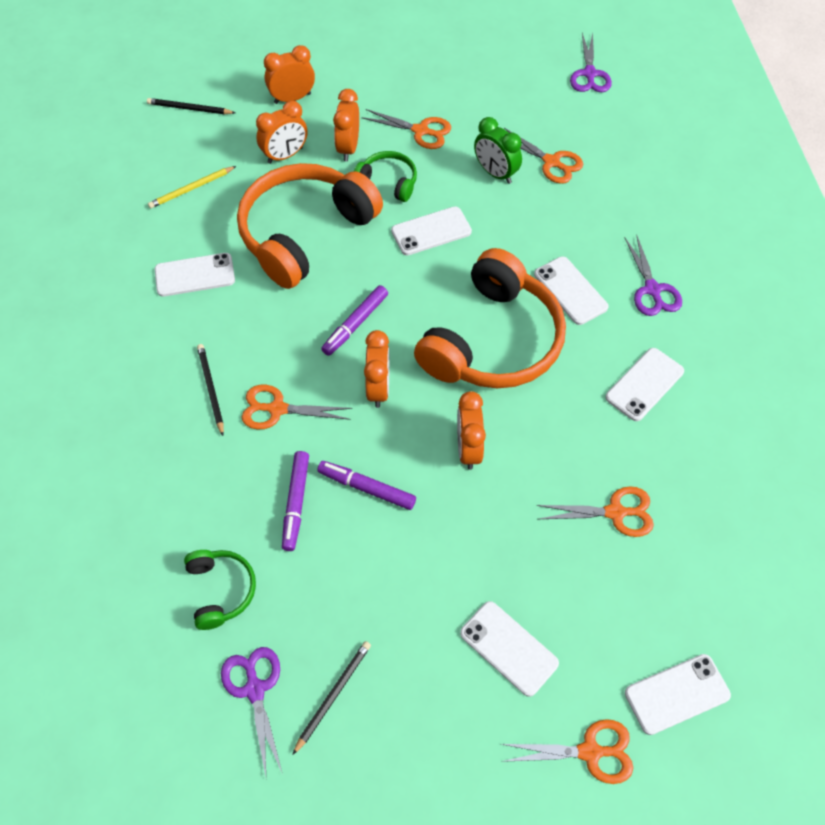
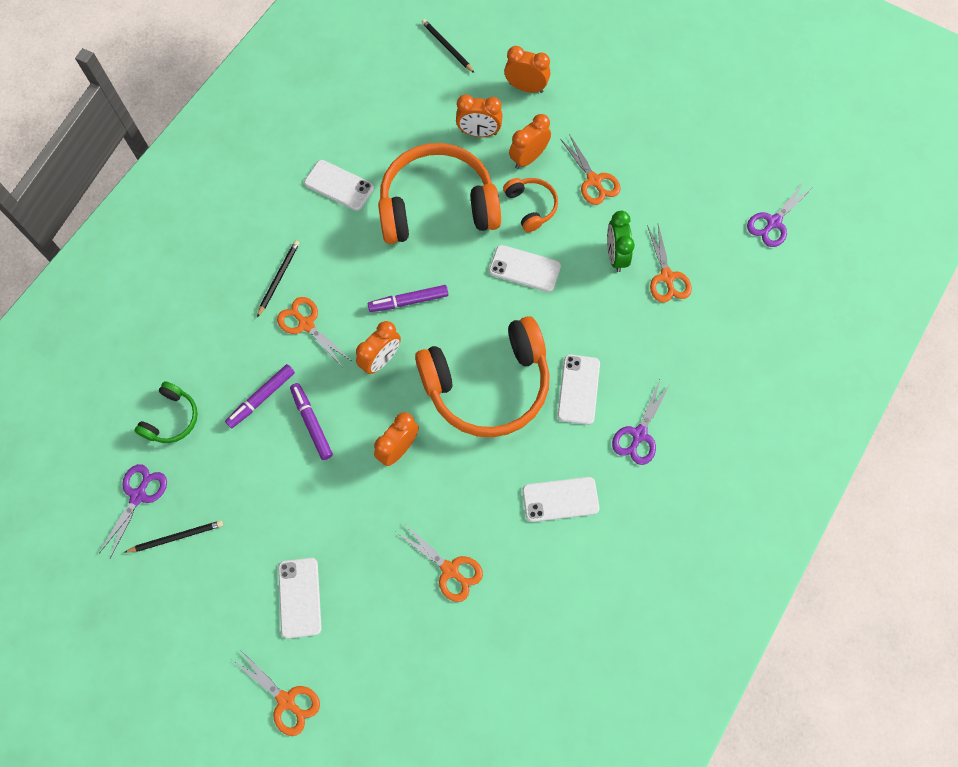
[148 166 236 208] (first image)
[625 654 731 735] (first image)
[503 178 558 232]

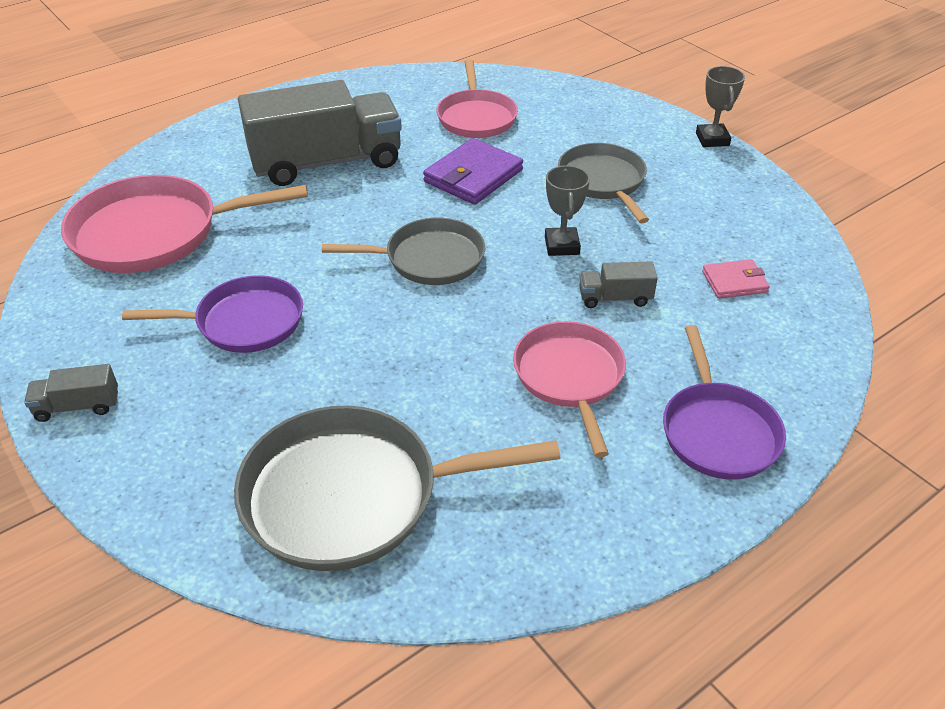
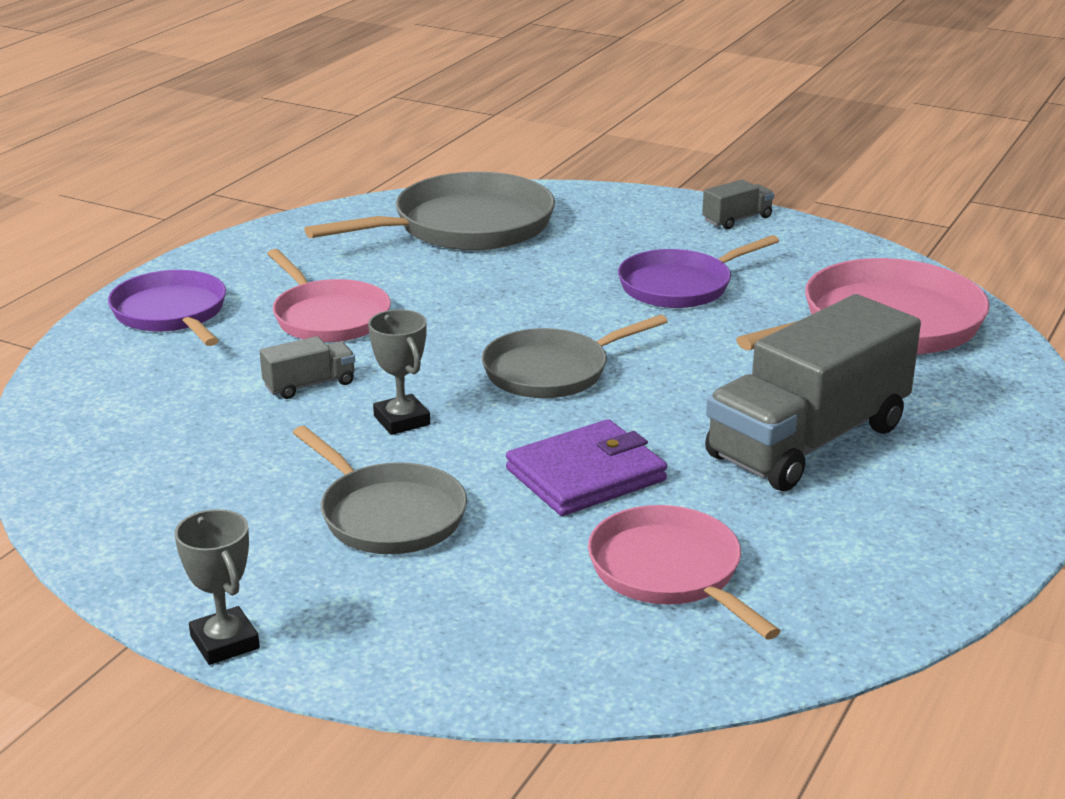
[702 259 770 299] (first image)
[506 419 667 516]

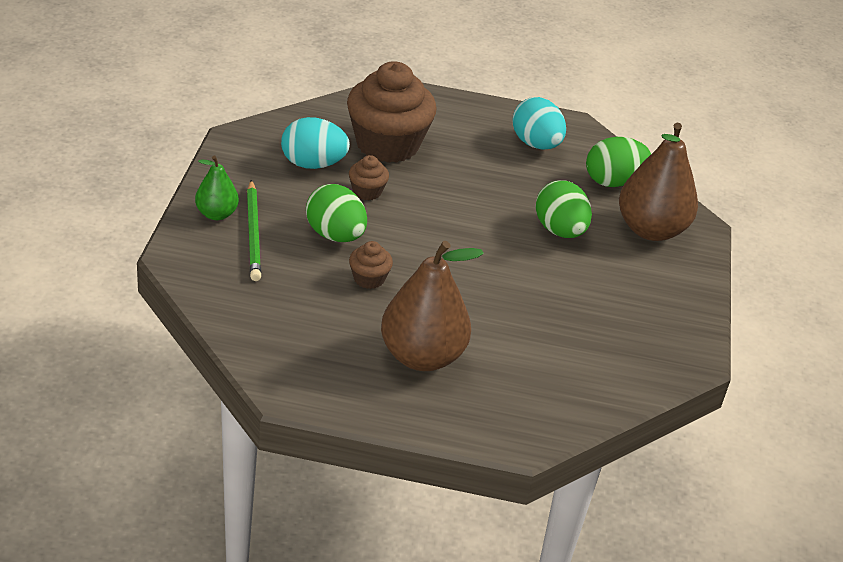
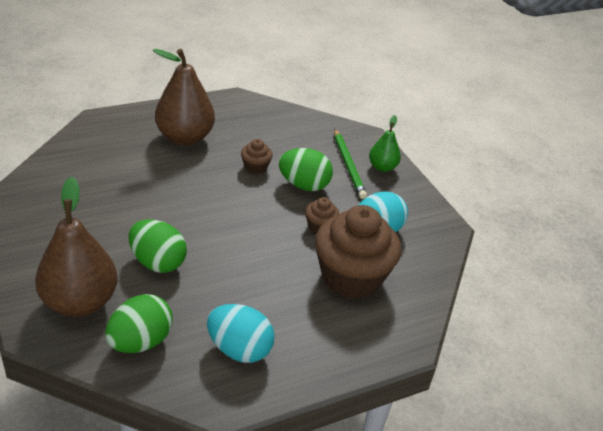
[334 129 367 199]

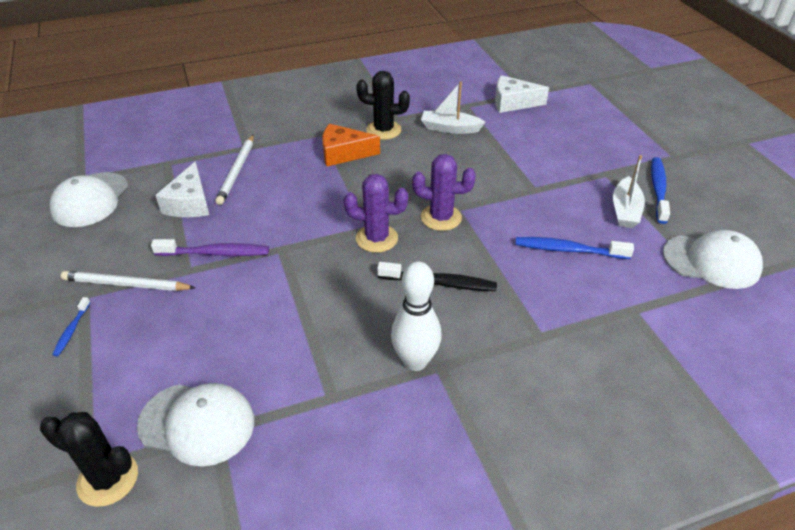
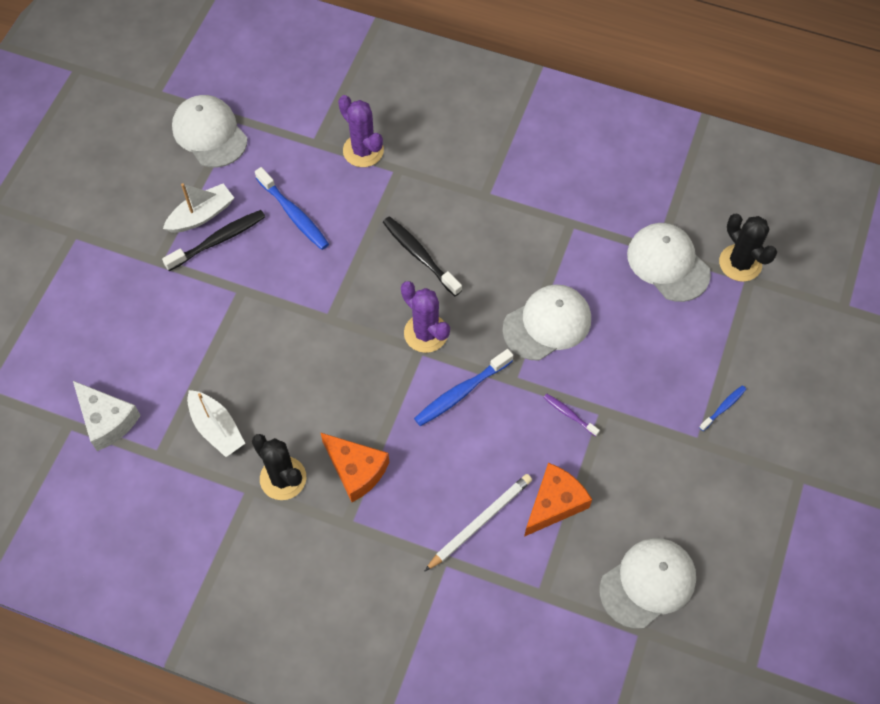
[61 271 195 291] (first image)
[391 261 442 371] (first image)
[162 210 265 271]
[502 284 591 361]
[338 95 384 167]
[414 349 513 426]
[524 463 592 537]
[544 394 600 437]

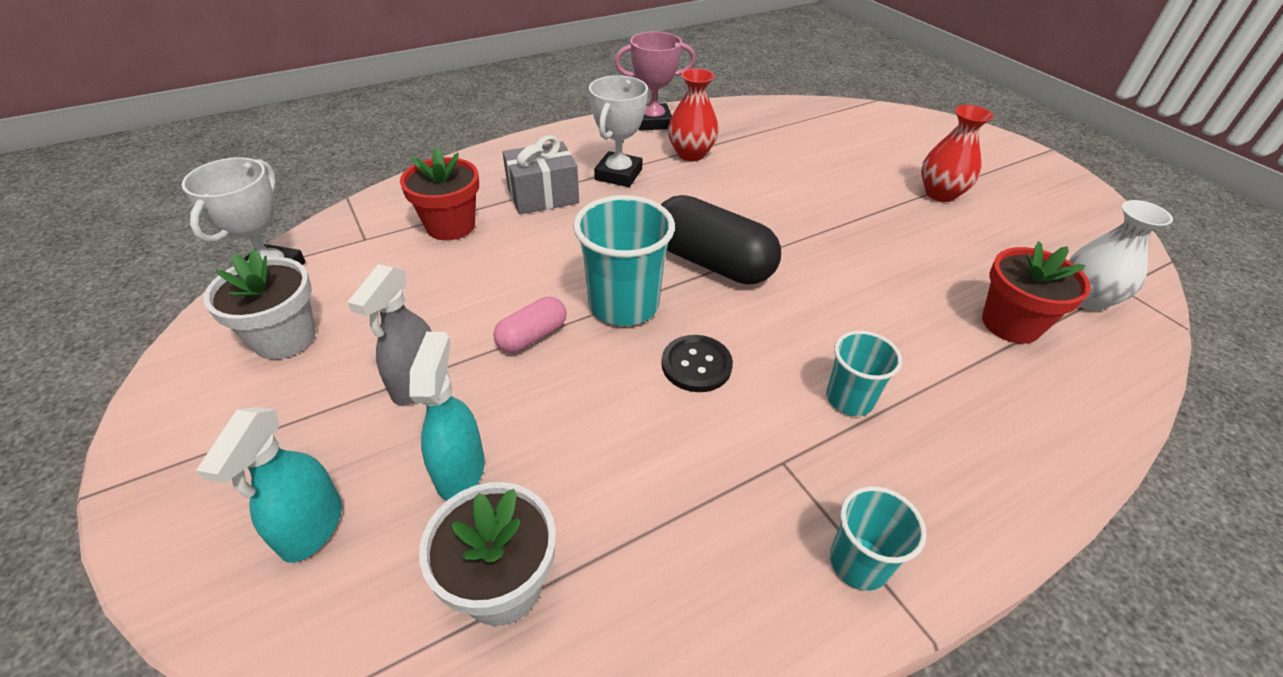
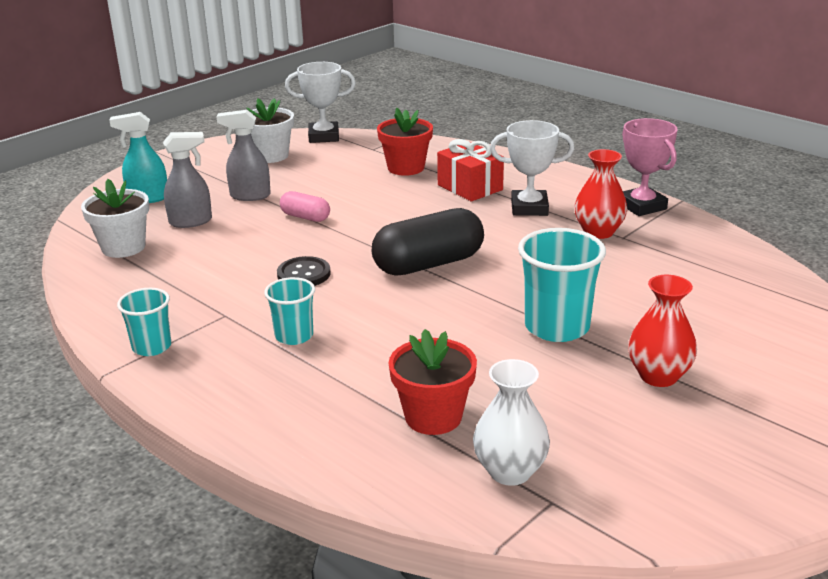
[518 228 606 342]
[163 132 212 228]
[437 139 504 201]
[372 208 484 275]

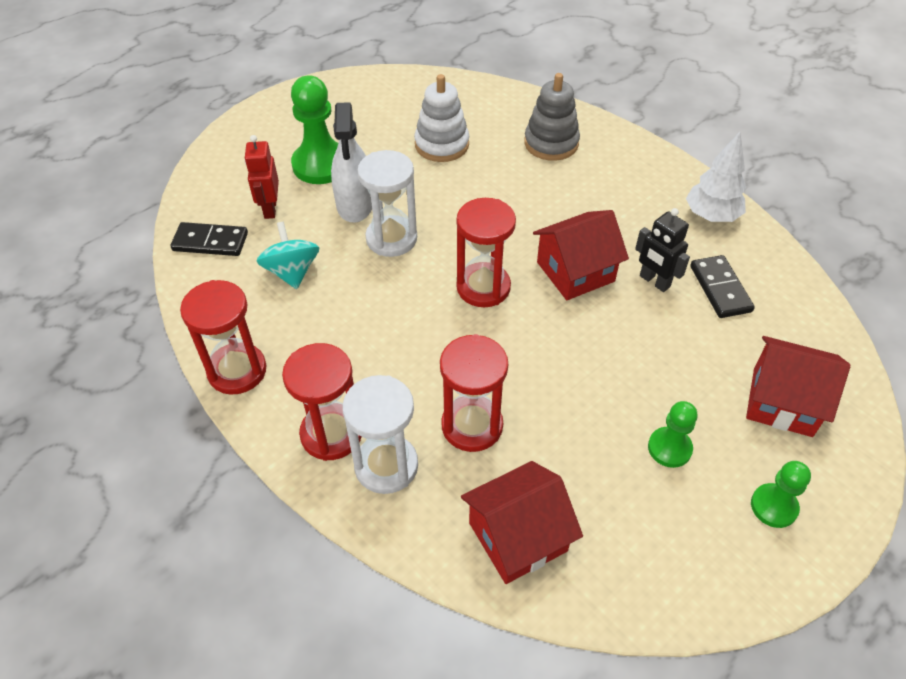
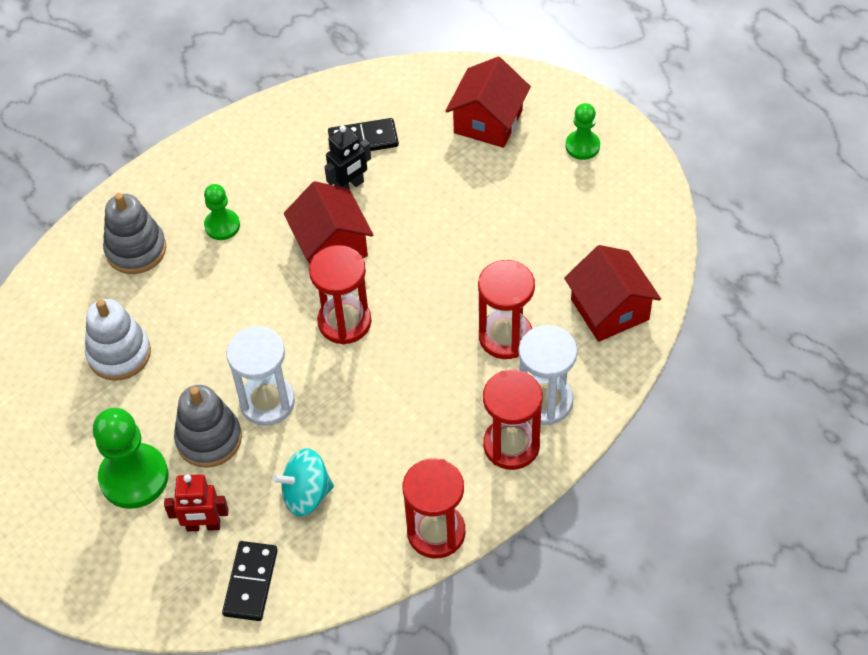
[686 132 746 222] (first image)
[204 184 240 240]
[174 385 242 468]

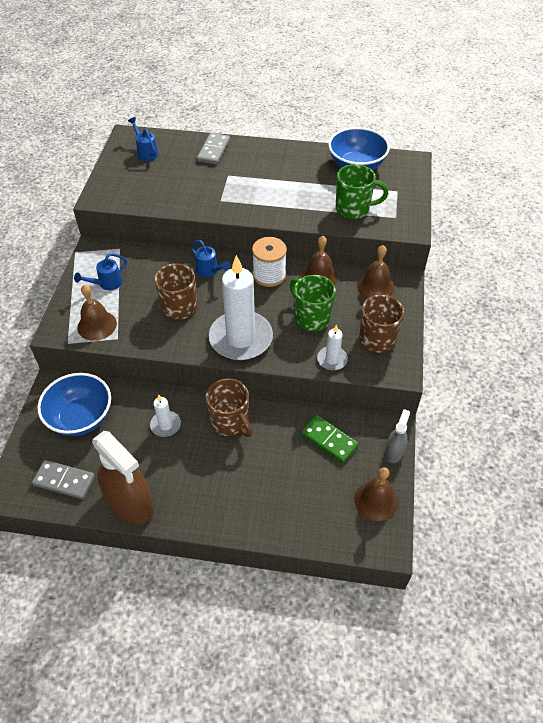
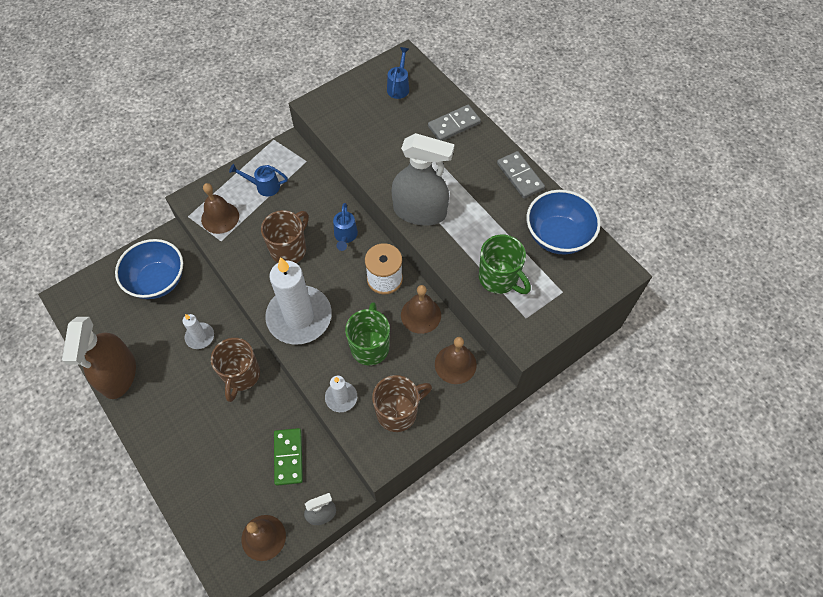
[392 133 455 226]
[497 151 545 198]

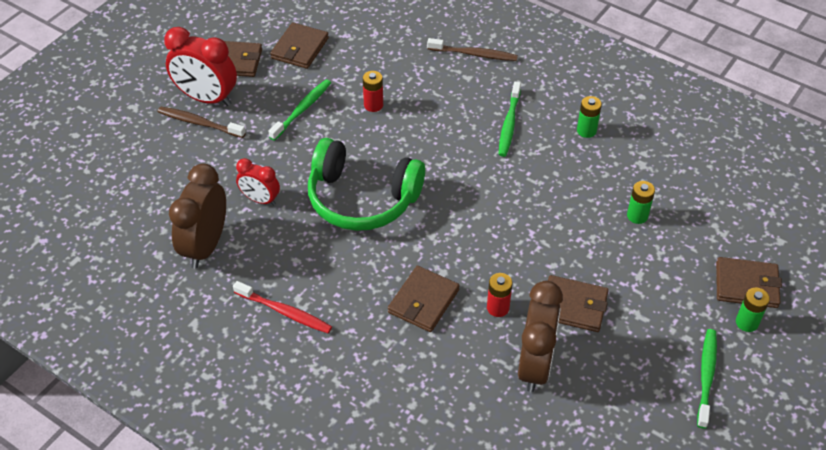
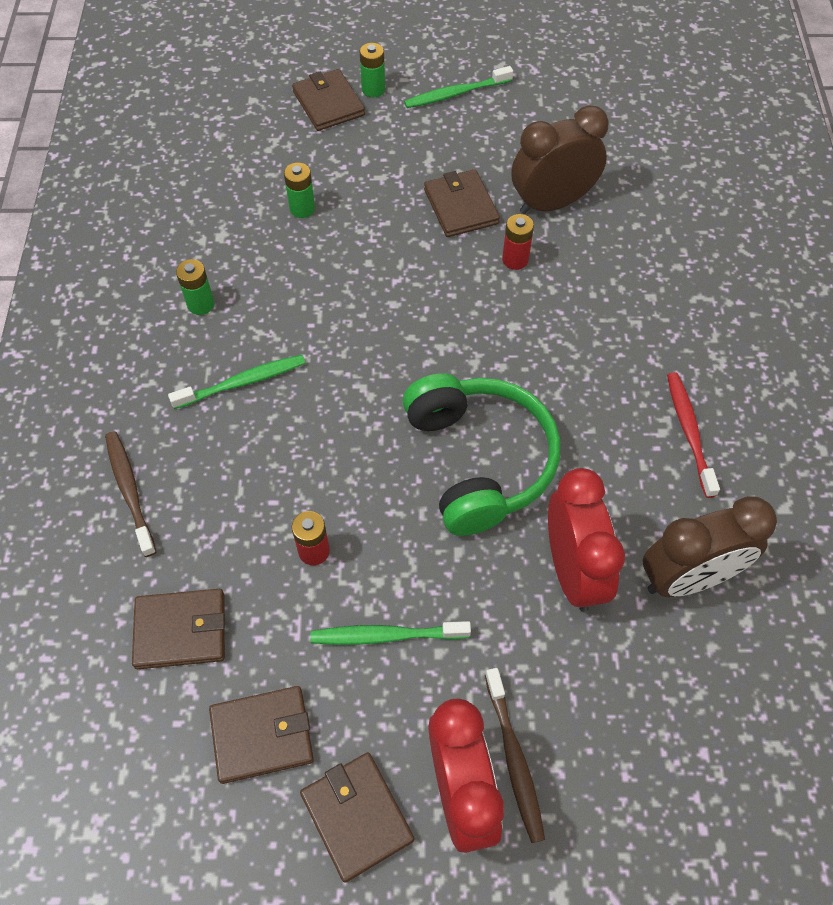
[132 589 225 669]
[548 468 625 612]

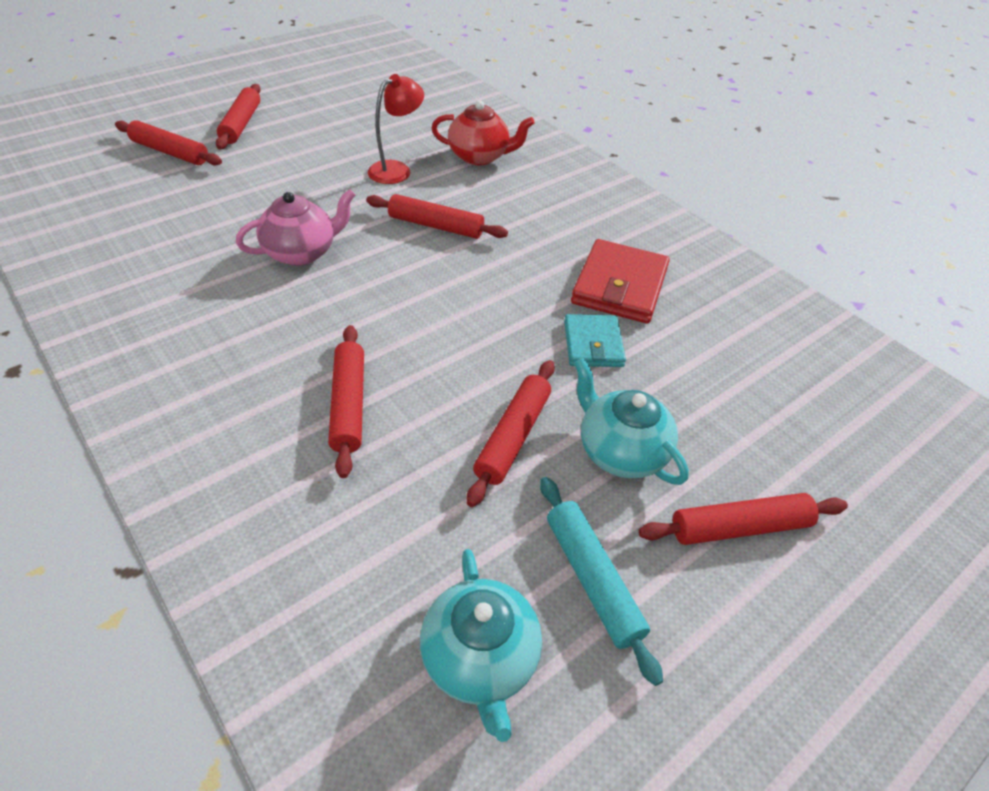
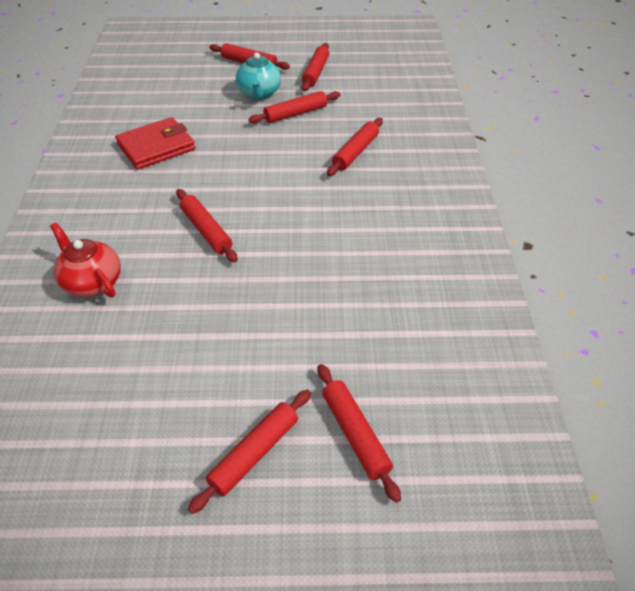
[236 189 355 266] (first image)
[368 74 424 184] (first image)
[420 549 542 742] (first image)
[564 314 626 367] (first image)
[302 43 329 91]

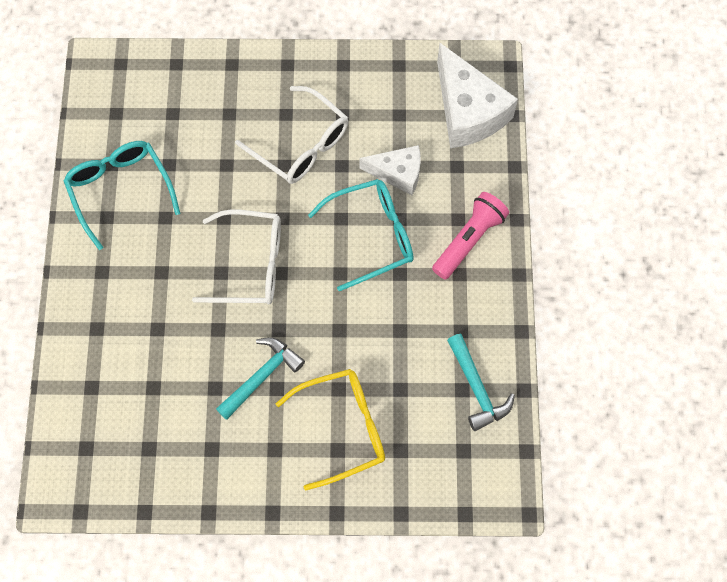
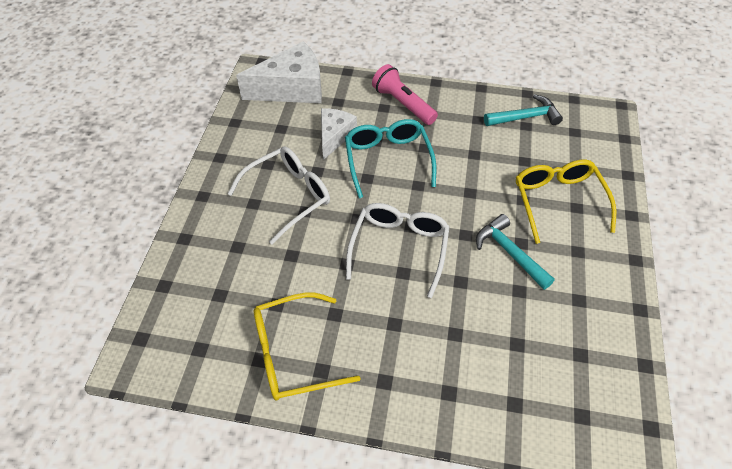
[254 292 361 401]

